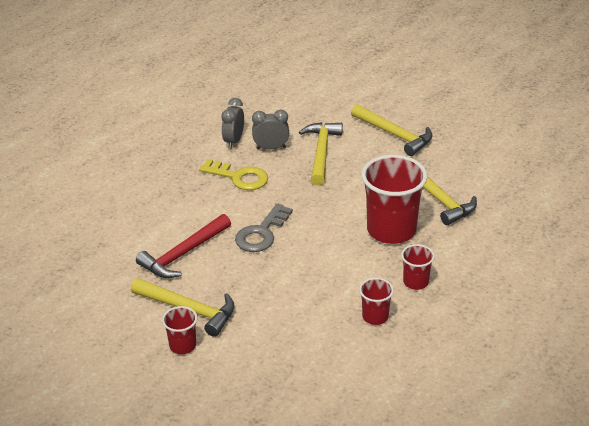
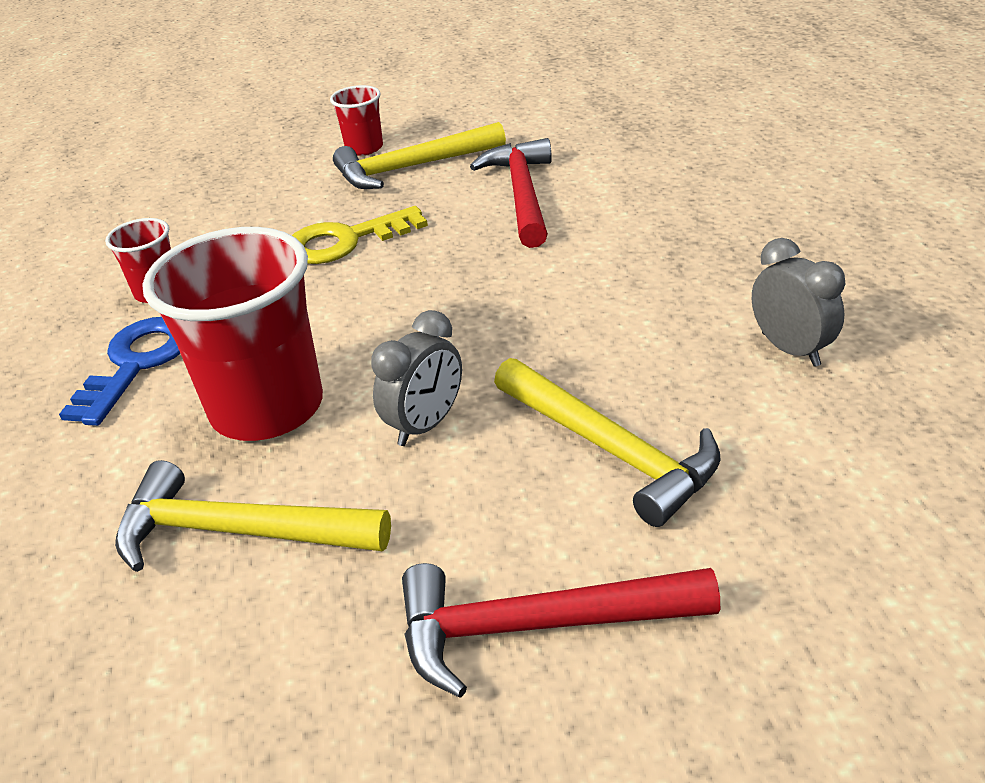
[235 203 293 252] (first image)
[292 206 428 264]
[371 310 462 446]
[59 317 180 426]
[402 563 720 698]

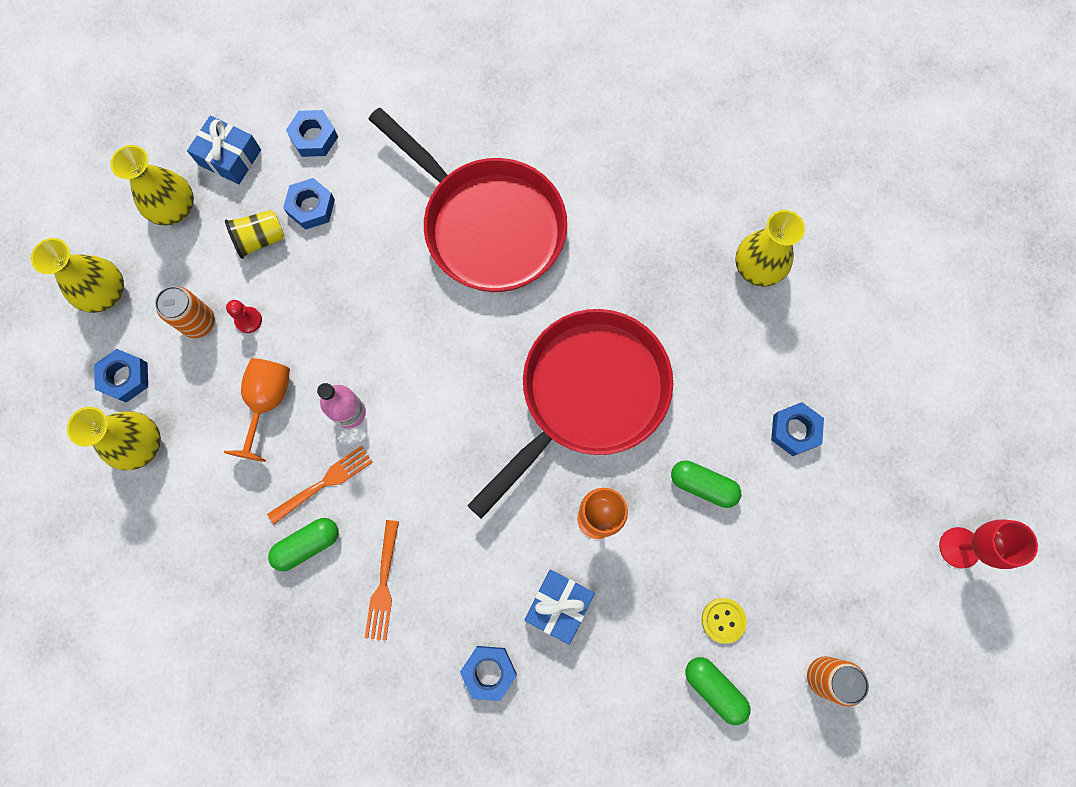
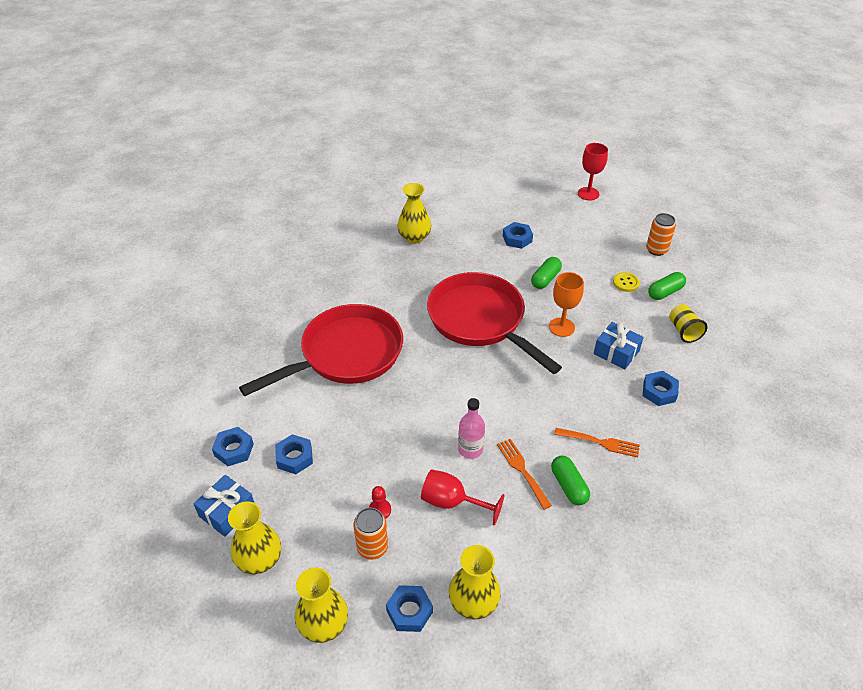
[669 304 707 343]
[421 469 505 526]

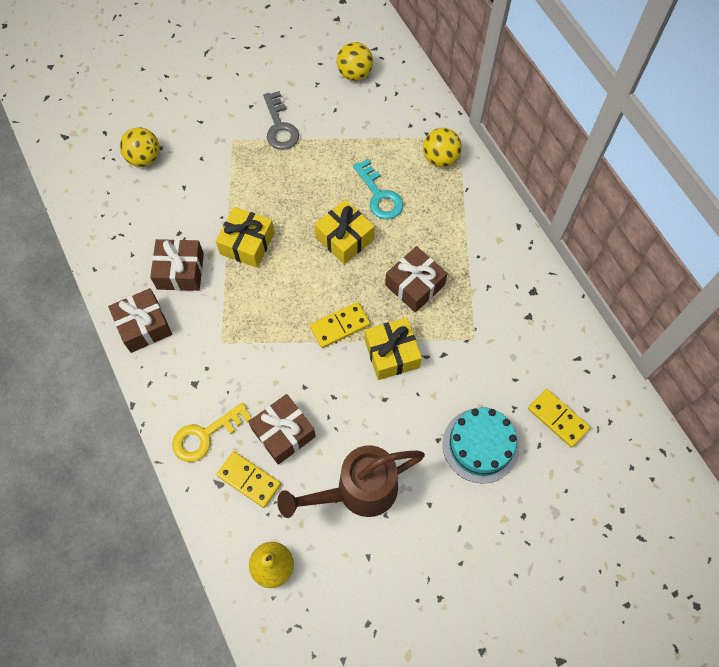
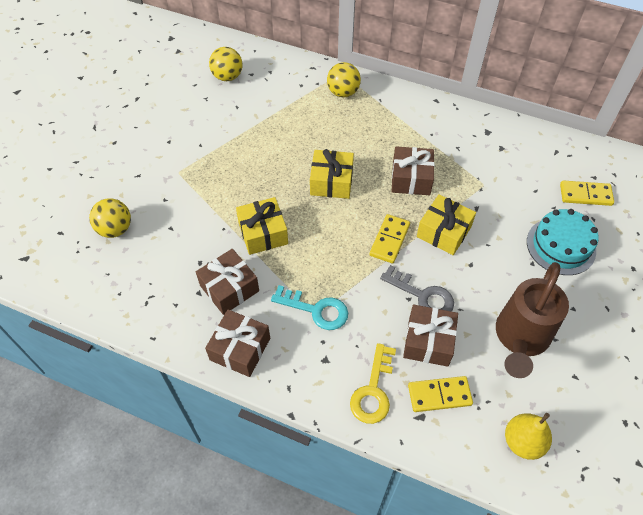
[380 265 454 311]
[271 285 348 330]

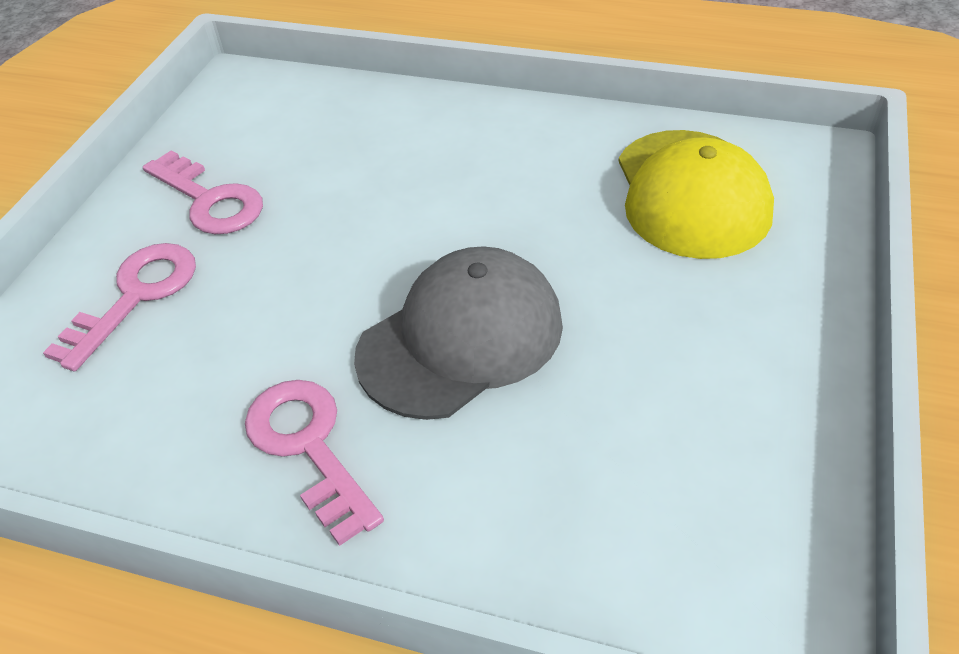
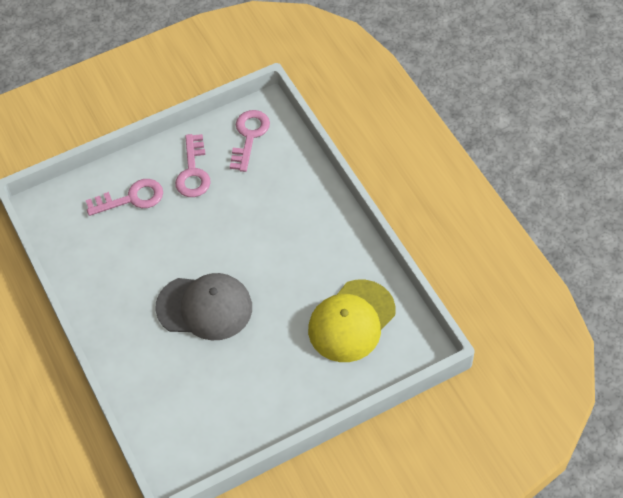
[230 110 270 172]

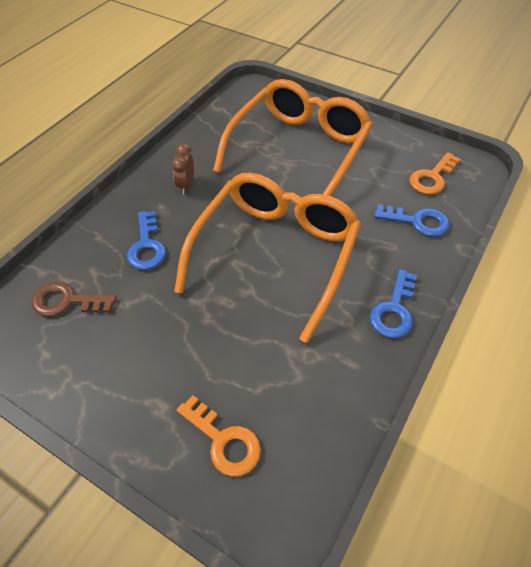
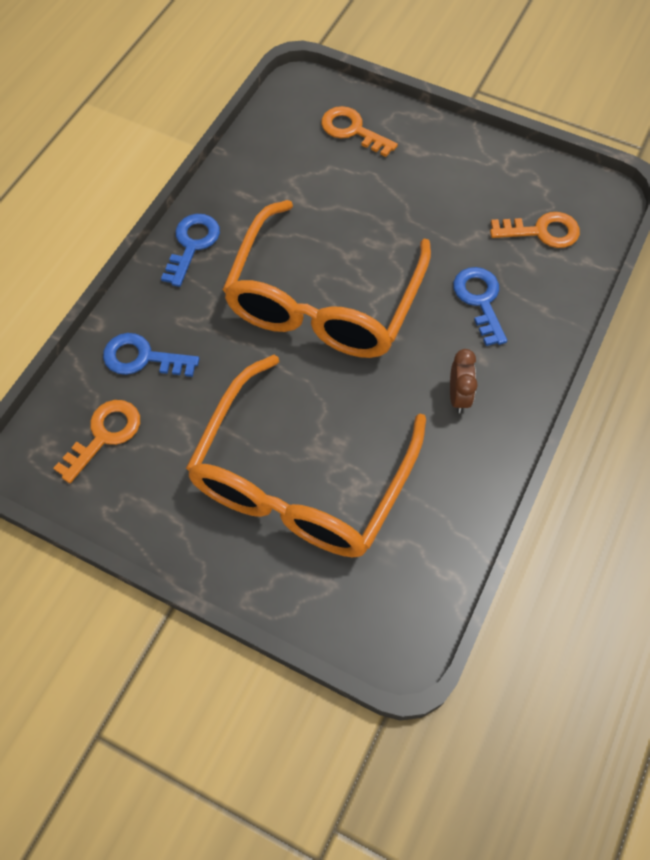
[490 212 580 248]

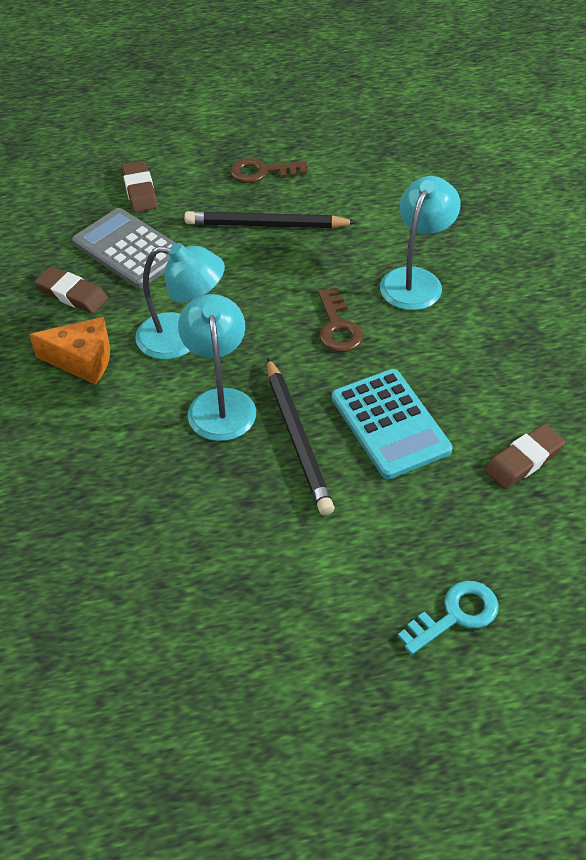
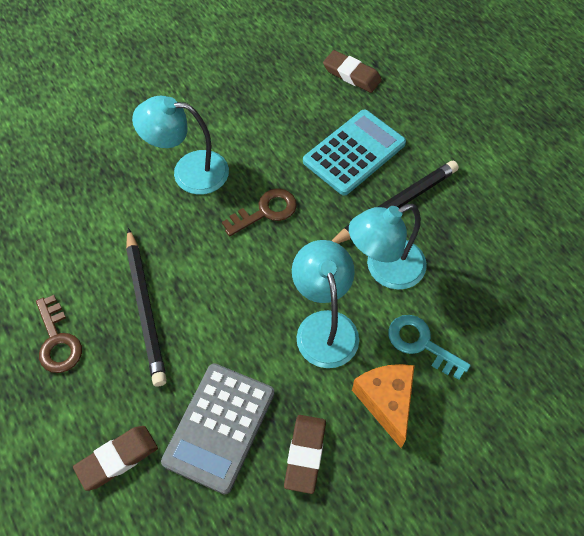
[389 315 471 380]

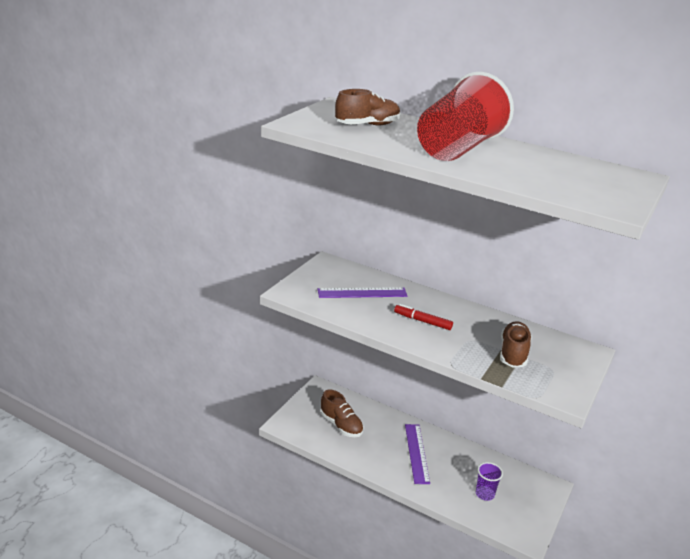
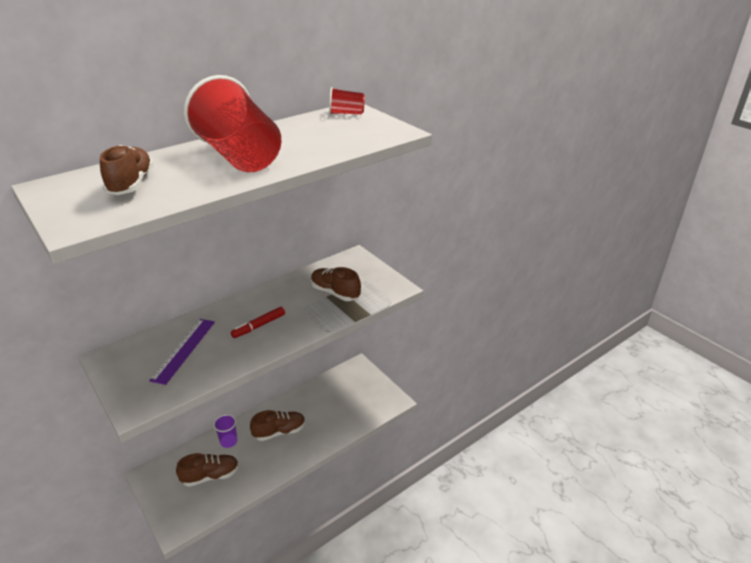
[329 87 365 115]
[213 414 237 448]
[250 410 305 441]

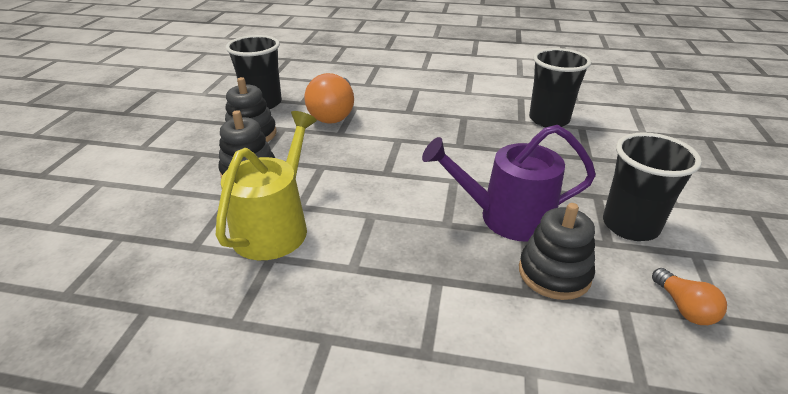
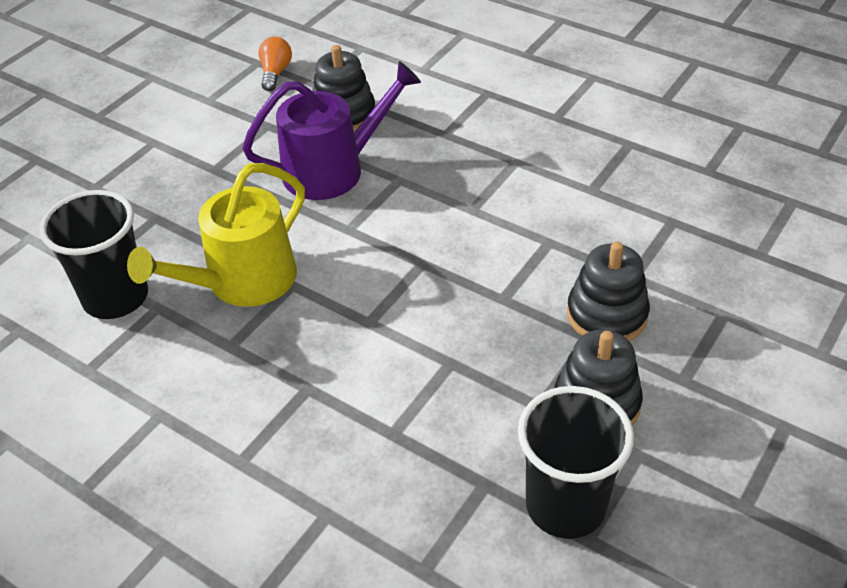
[304 73 354 124] (first image)
[603 132 702 241] (first image)
[127 163 305 307]
[242 61 421 200]

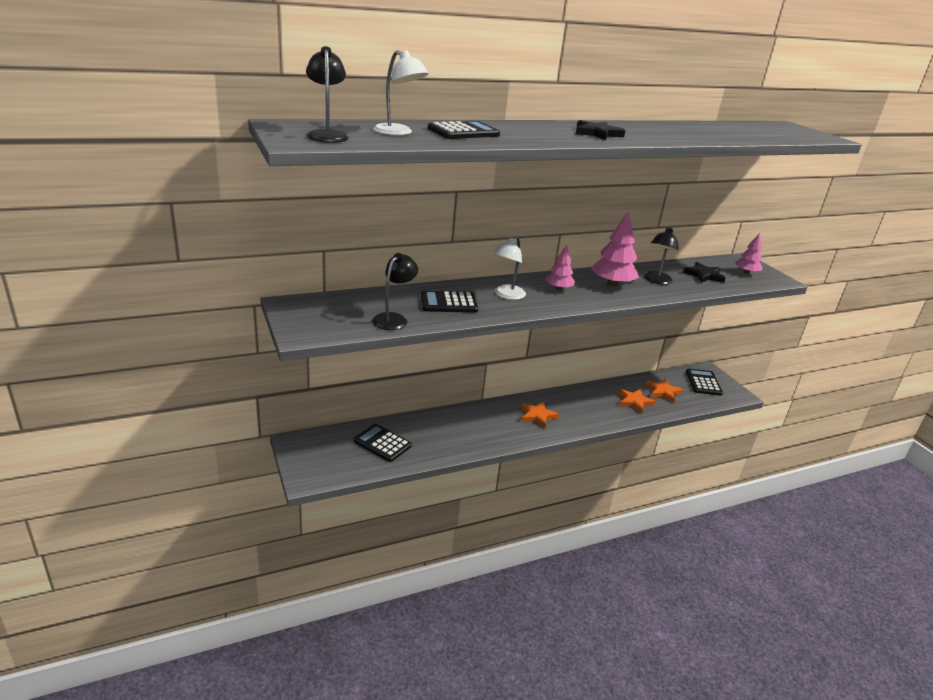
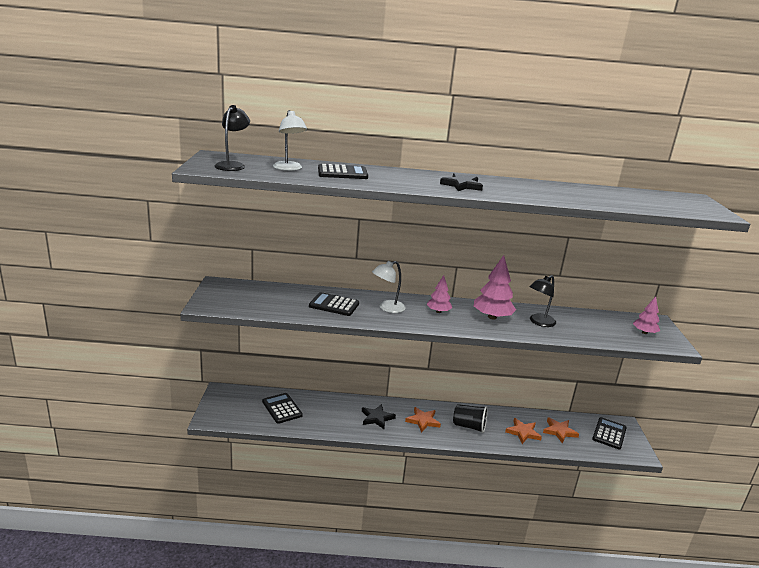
[372 253 418 330] (first image)
[453 404 488 433]
[362 404 396 429]

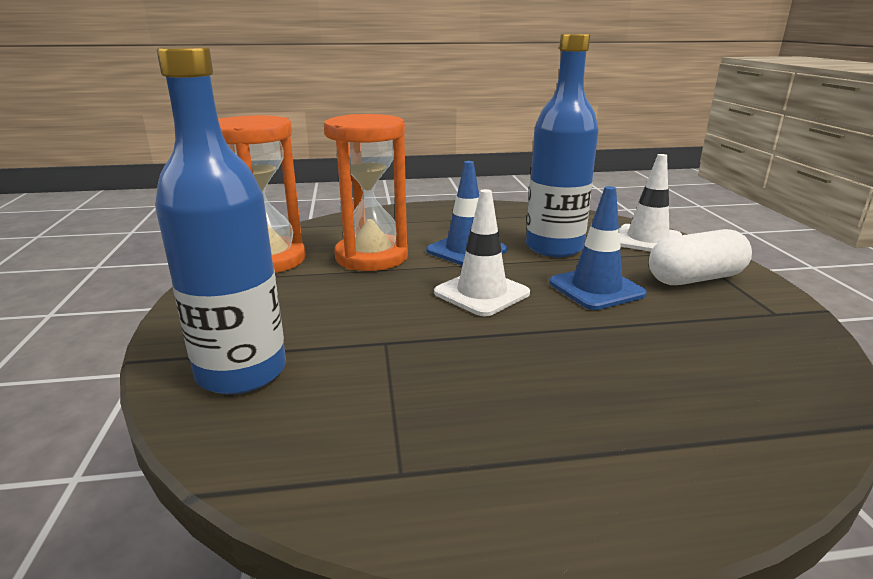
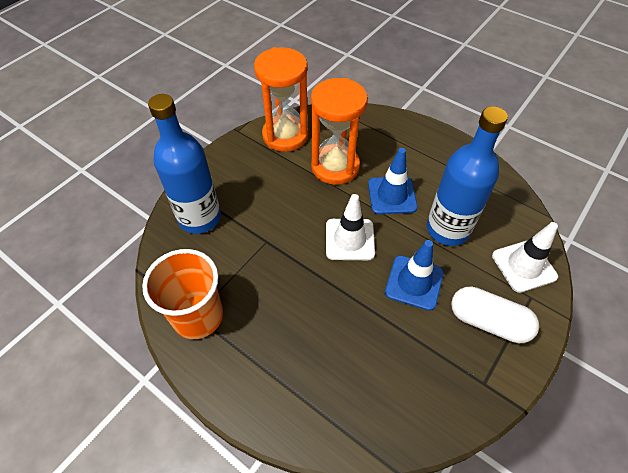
[142 249 223 339]

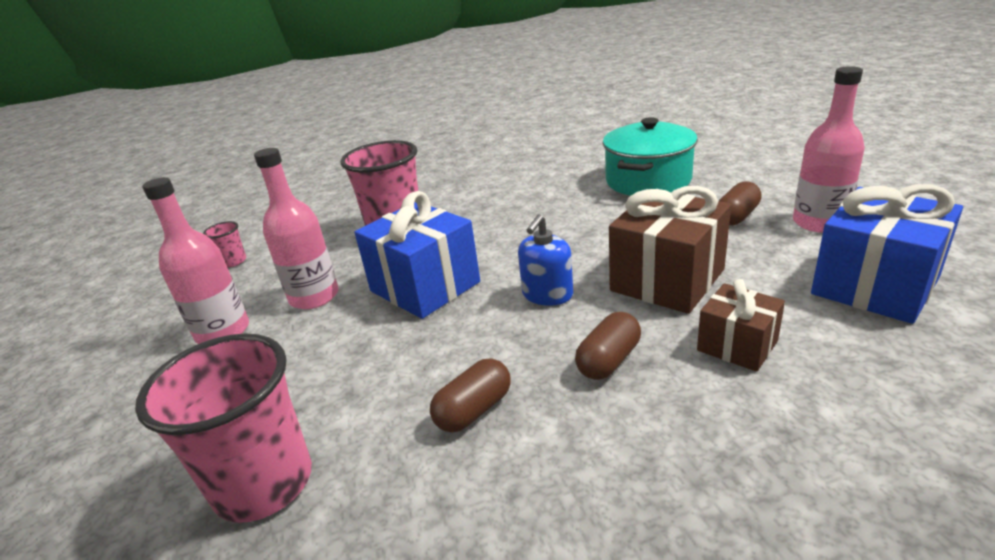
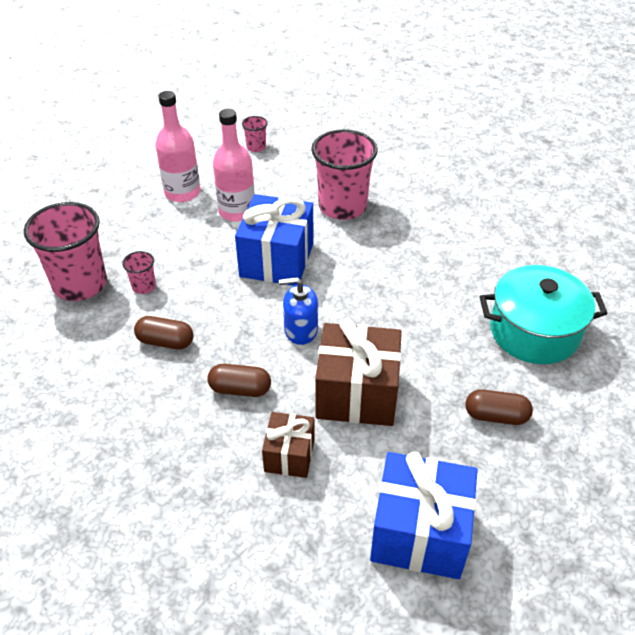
[793 66 865 233] (first image)
[122 251 156 294]

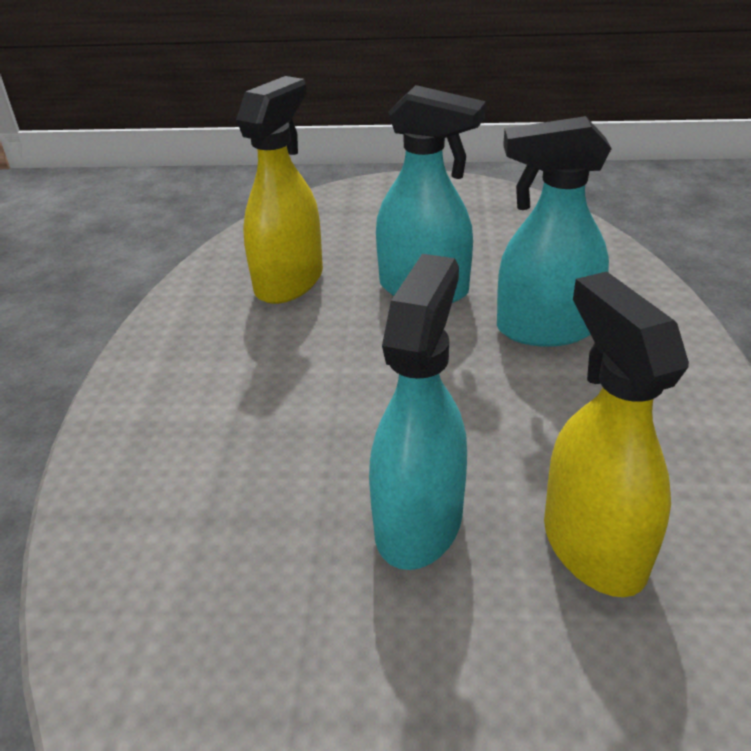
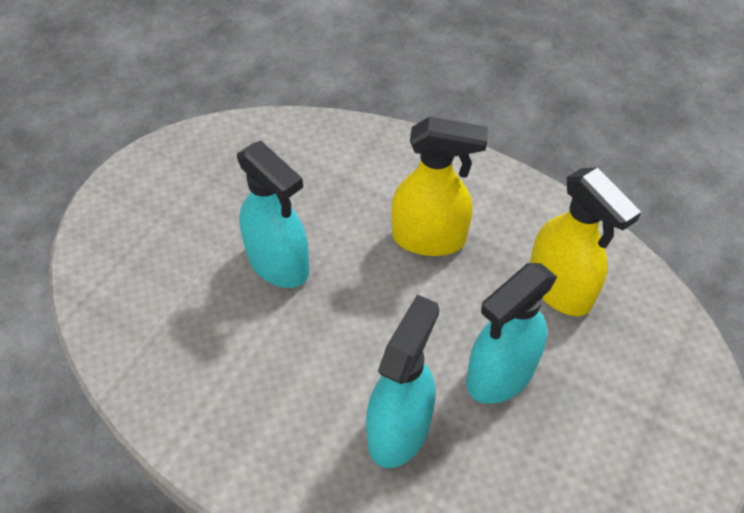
[391 117 488 256]

